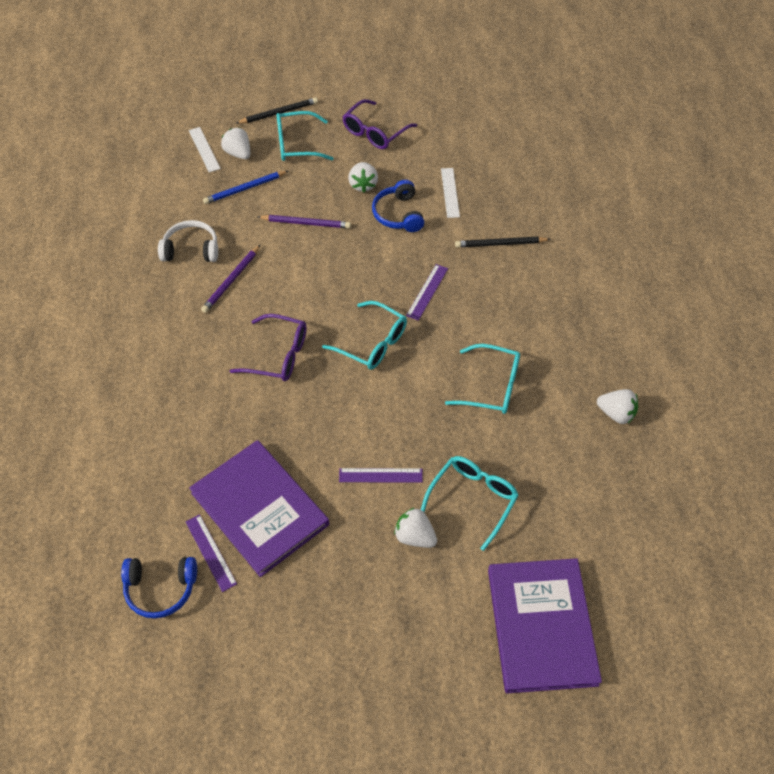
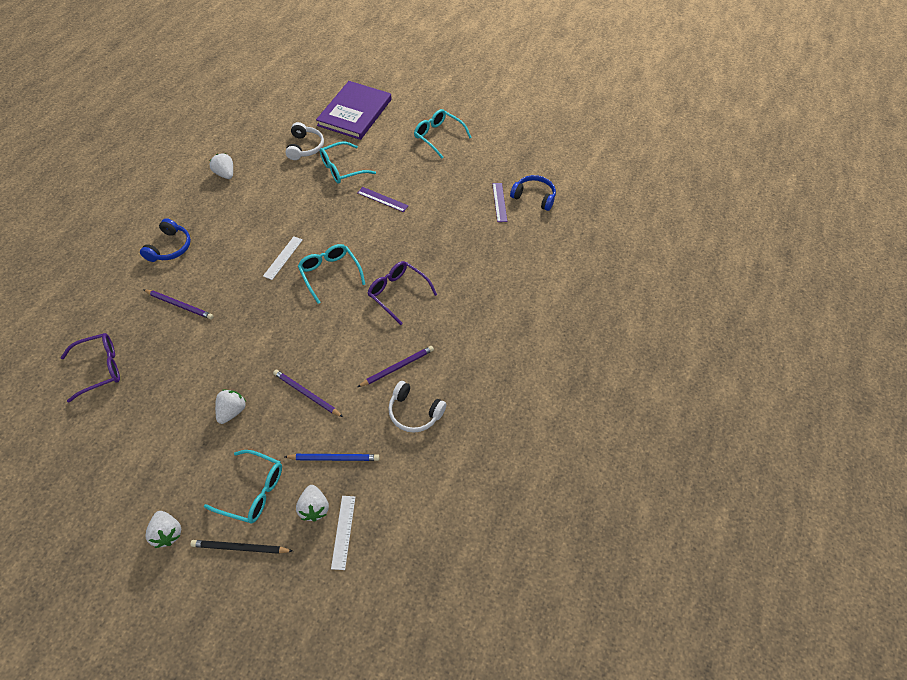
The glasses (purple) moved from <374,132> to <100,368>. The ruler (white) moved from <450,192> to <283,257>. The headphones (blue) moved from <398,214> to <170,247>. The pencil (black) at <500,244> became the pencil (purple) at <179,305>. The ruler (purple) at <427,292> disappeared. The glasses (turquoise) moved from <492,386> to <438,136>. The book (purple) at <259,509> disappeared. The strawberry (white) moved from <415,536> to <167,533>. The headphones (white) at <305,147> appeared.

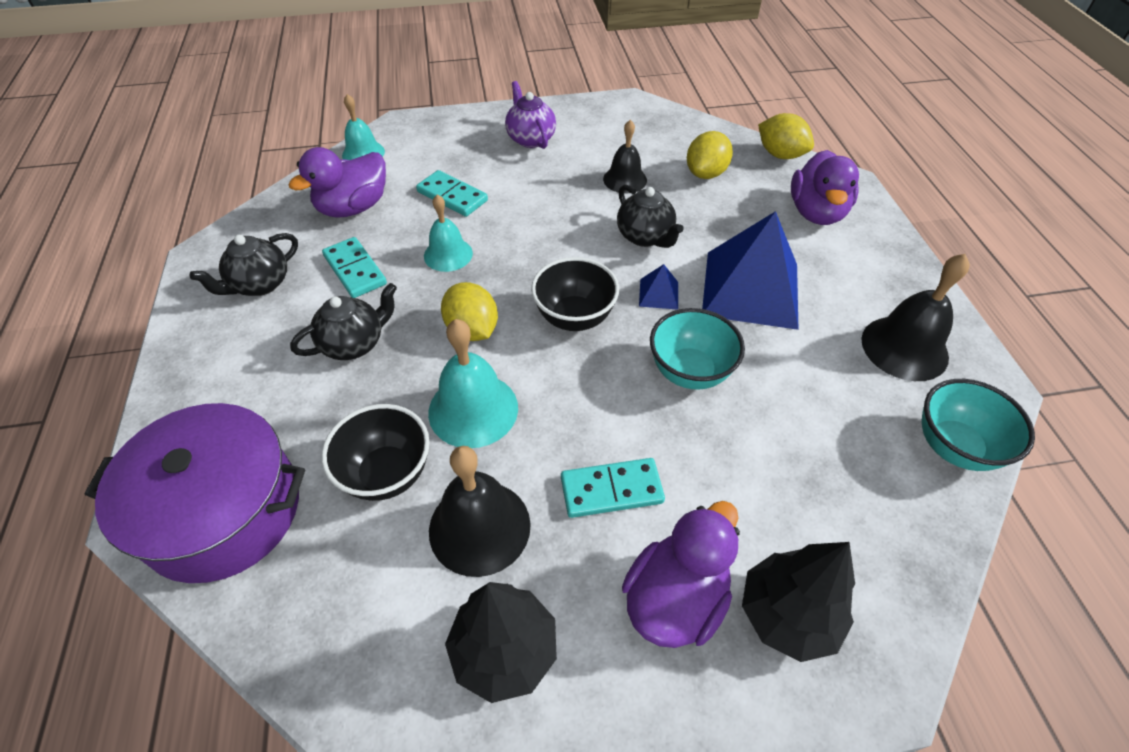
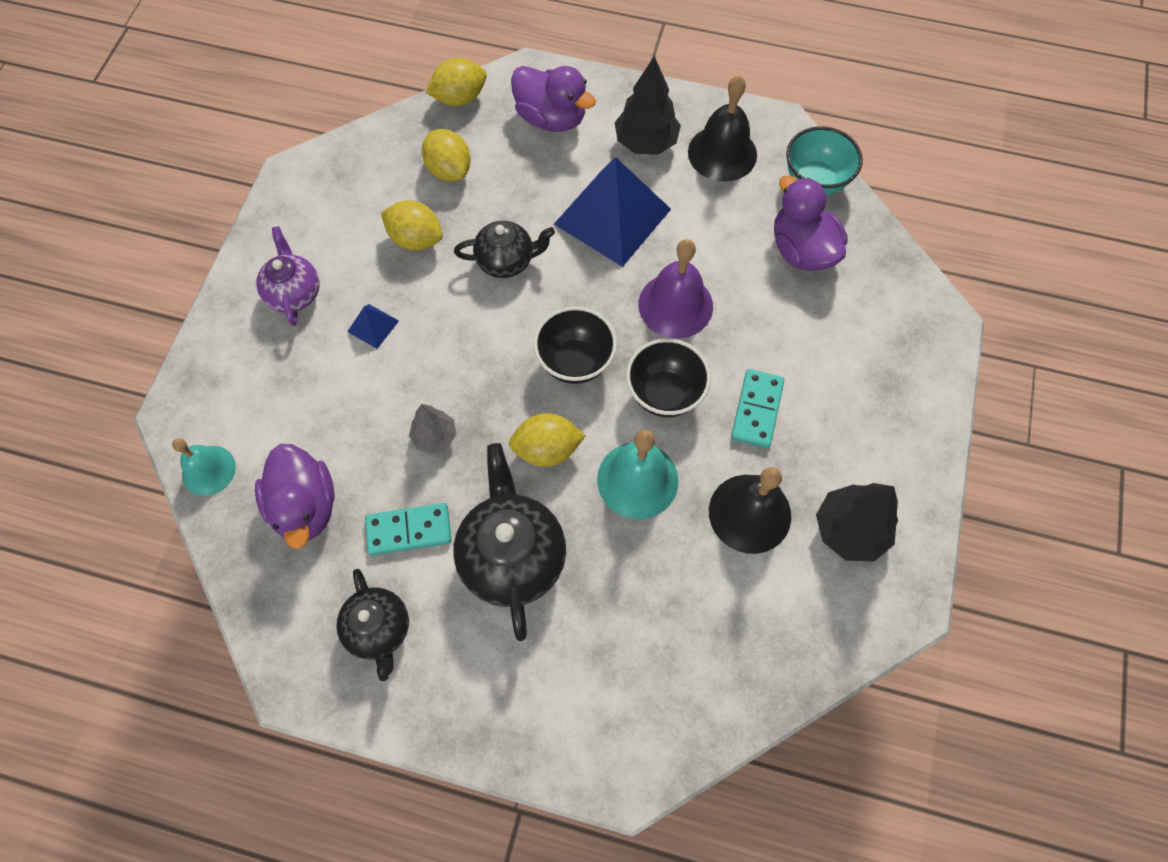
The teapot (purple) at <530,139> turned 75 degrees clockwise. The bell (black) at <625,179> was replaced by the lemon (yellow) at <416,239>. The domino (turquoise) at <452,196> disappeared. The bell (turquoise) at <448,254> was replaced by the tree (grey) at <435,436>. The pyramid (blue) moved from <658,294> to <373,326>. The teapot (black) at <354,343> changed to 1.61 times the size. The bowl (turquoise) at <689,372> was replaced by the bell (purple) at <675,305>. The pot (purple) at <223,510> disappeared. The bowl (black) moved from <387,474> to <664,394>. The duck (purple) moved from <675,598> to <801,250>. The tree (black) moved from <787,615> to <646,142>.

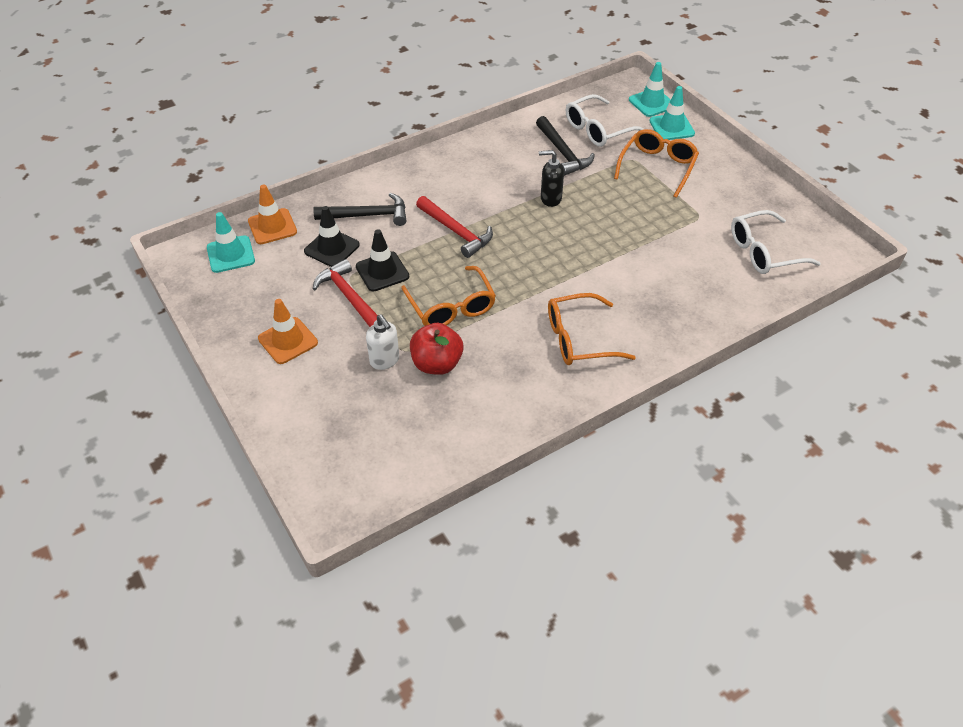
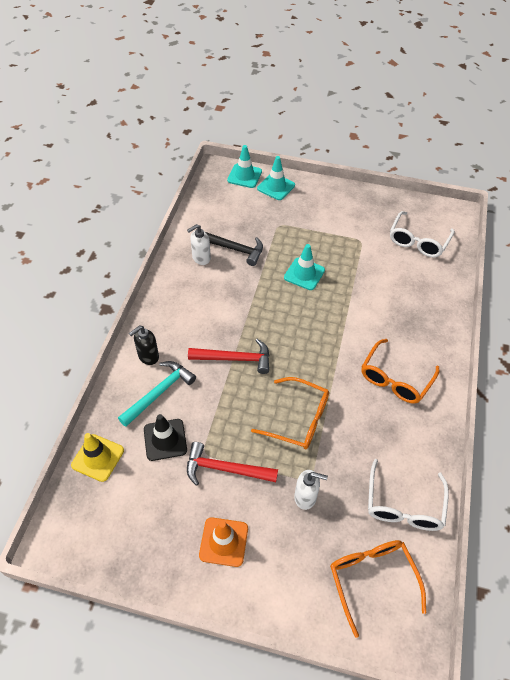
The glasses (white) moved from <597,130> to <404,505>. The glasses (orange) moved from <657,167> to <372,579>. The soap dispenser (black) moved from <550,199> to <148,356>. The traffic cone (orange) at <272,226> became the traffic cone (yellow) at <97,458>. The hammer (black) at <367,215> became the hammer (turquoise) at <159,392>. The traffic cone (turquoise) moved from <231,254> to <304,274>. The traffic cone (black) at <382,271> disappeared. The apple (red) at <437,364> disappeared. The soap dispenser (white) at <201,258> appeared.

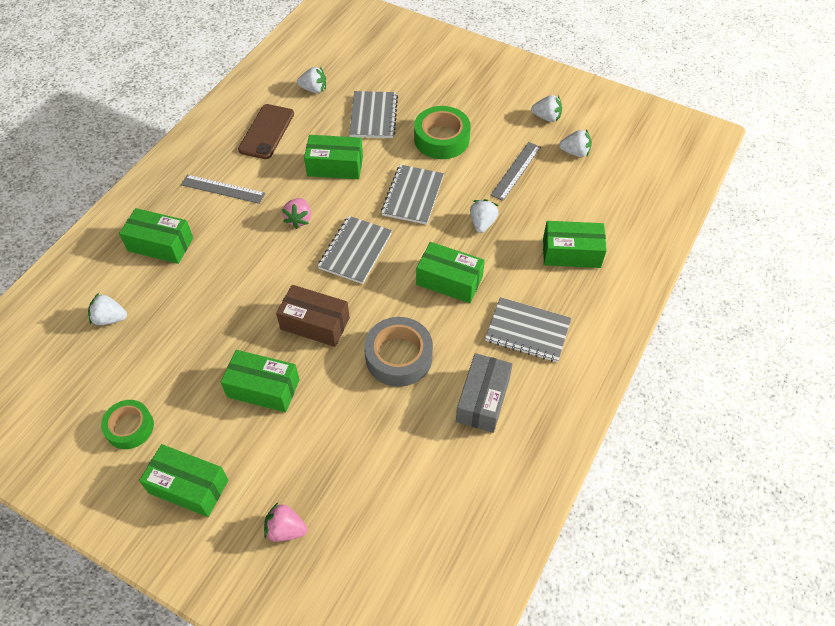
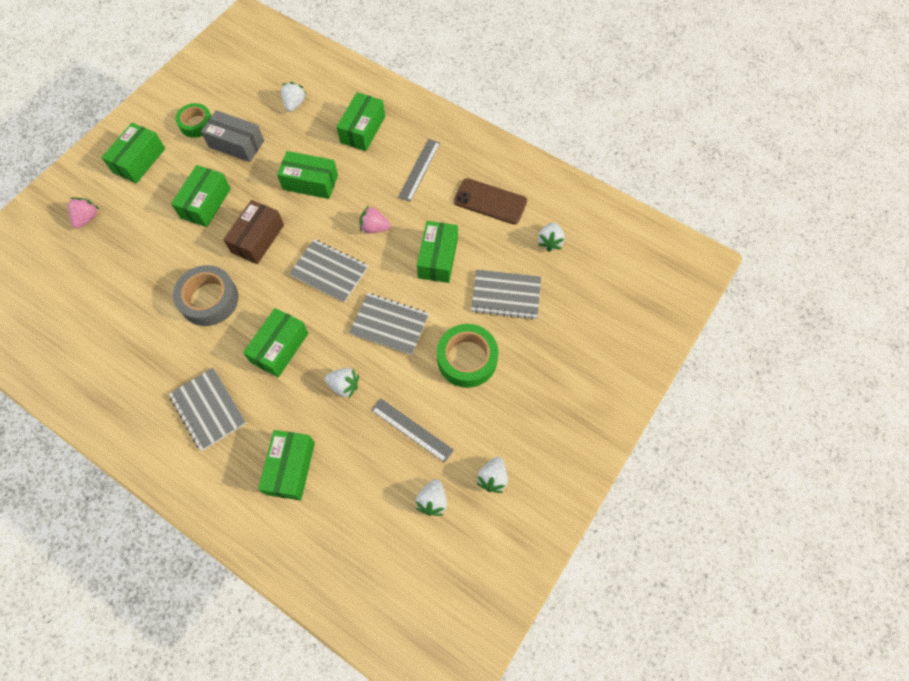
The notebook (grey) at <527,331> turned 60 degrees counterclockwise. The box (grey) moved from <483,400> to <236,144>. The box (green) at <310,182> appeared.

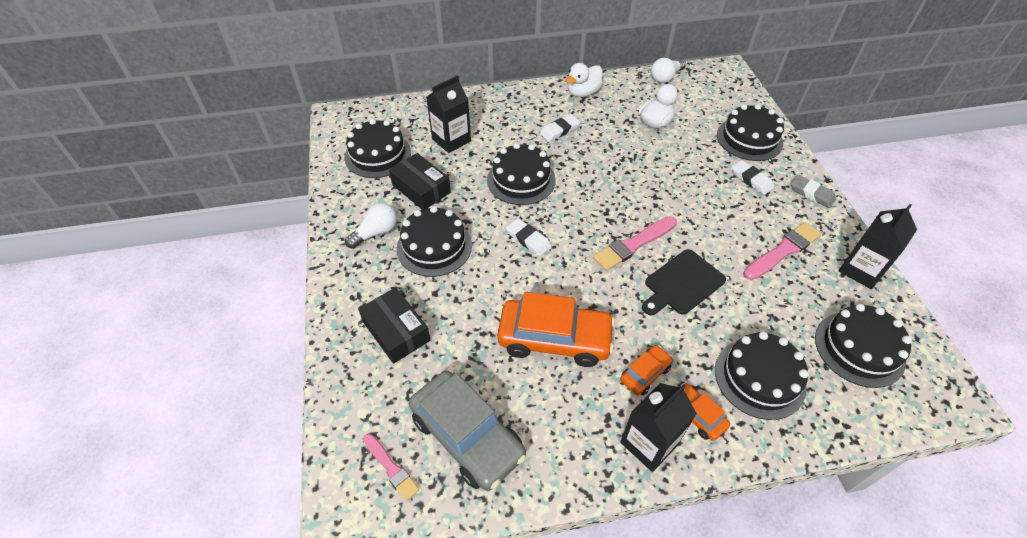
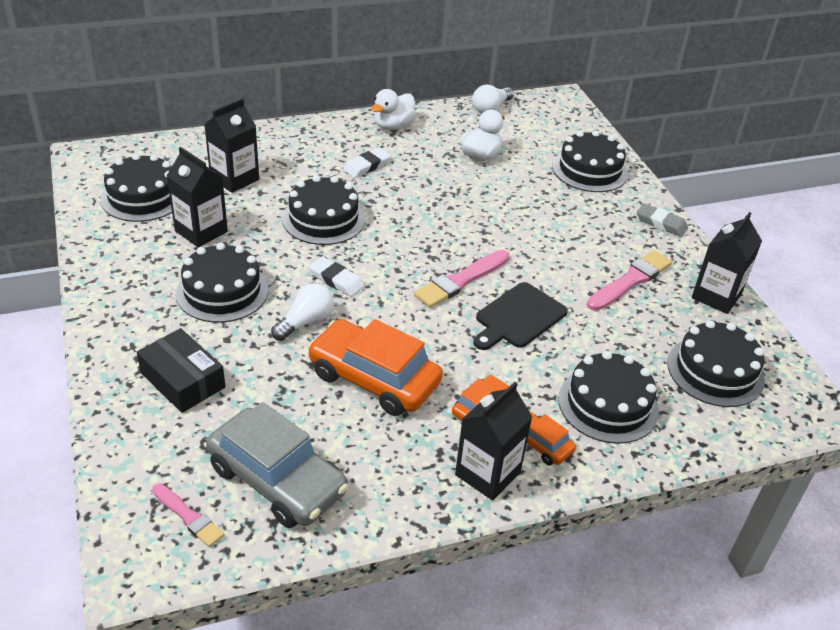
The box (black) at <421,188> was replaced by the carton (black) at <201,231>. The eraser (white) at <751,180> disappeared. The light bulb (white) moved from <376,233> to <305,322>. The car (orange) at <554,339> turned 150 degrees counterclockwise.

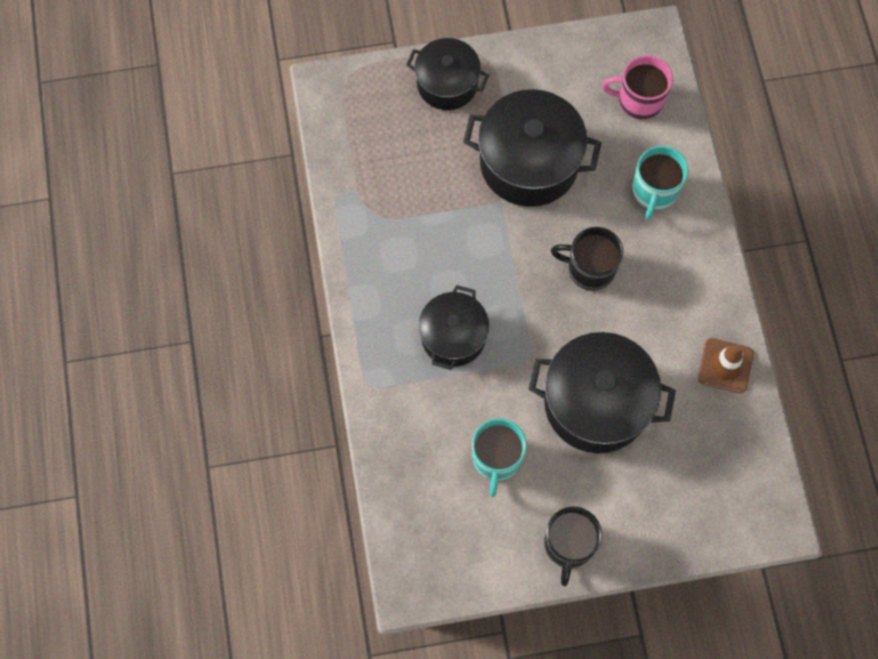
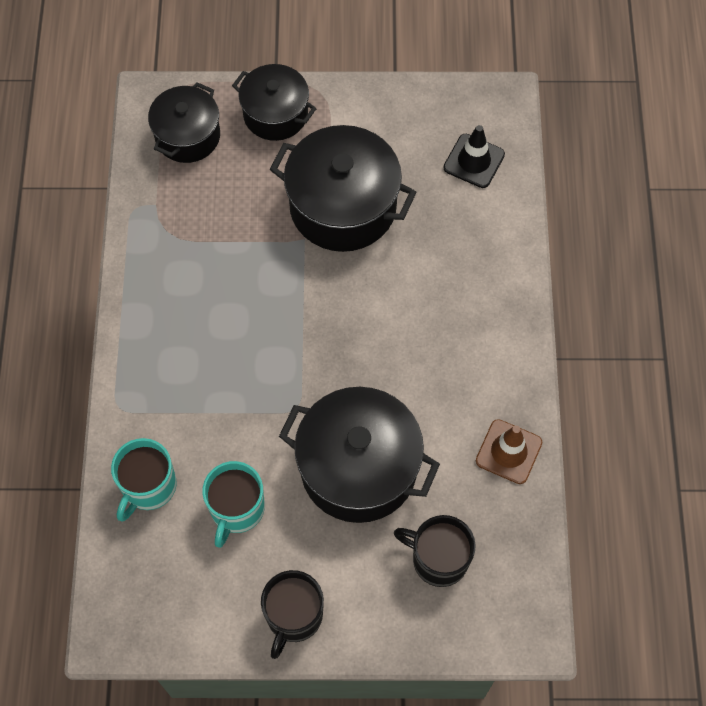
The mug (pink) at <639,100> was replaced by the traffic cone (black) at <474,161>. The mug (turquoise) moved from <654,191> to <148,487>. The mug (black) moved from <589,269> to <438,559>. The pot (black) moved from <453,336> to <187,136>.

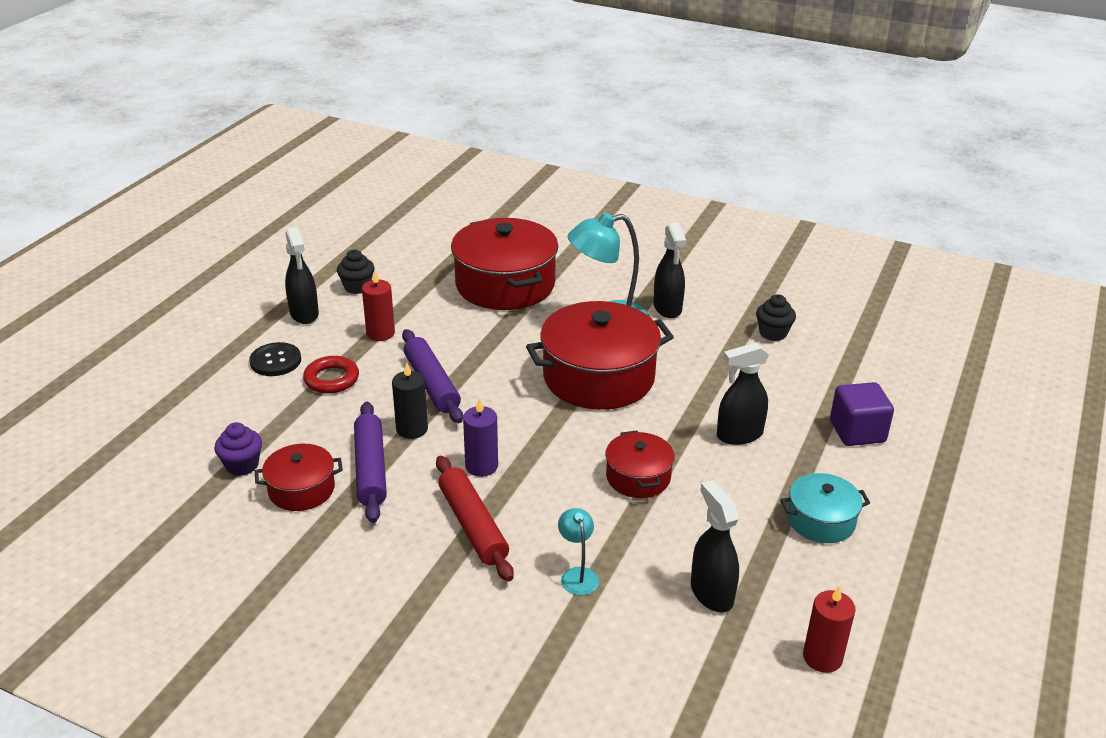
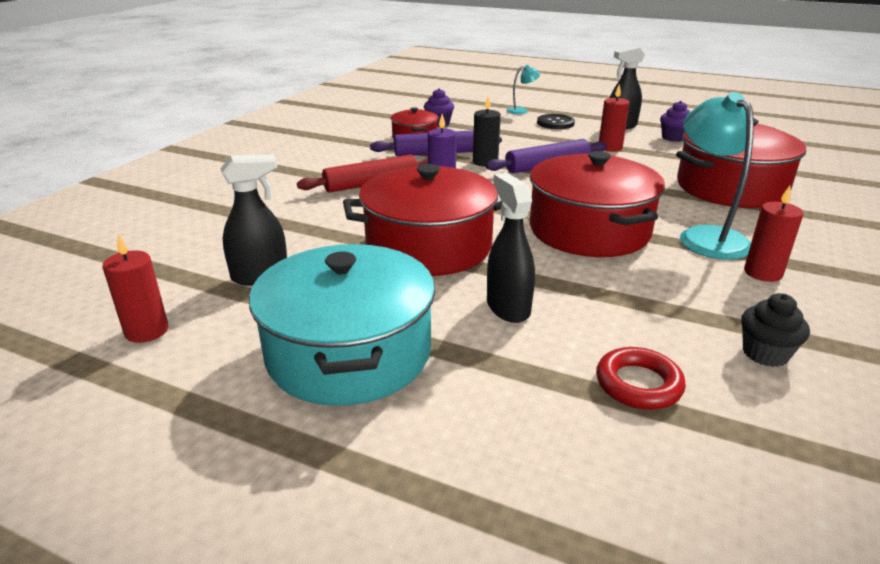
The spray bottle (black) at <667,308> was replaced by the candle (red) at <763,273>. The cupcake (black) at <357,287> became the cupcake (purple) at <673,138>. The ring (red) moved from <331,379> to <638,384>. The cube (purple) at <857,431> disappeared. The pot (red) at <638,477> changed to 1.93 times the size. The pot (turquoise) at <821,520> changed to 1.93 times the size. The lamp (turquoise) moved from <577,575> to <521,111>.

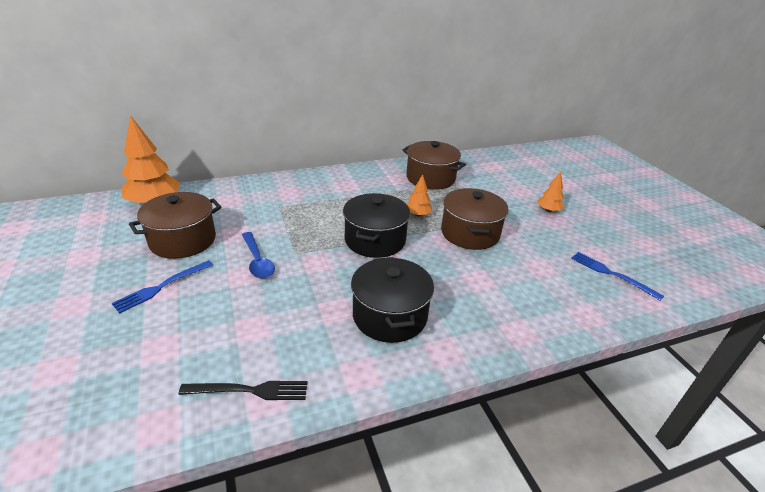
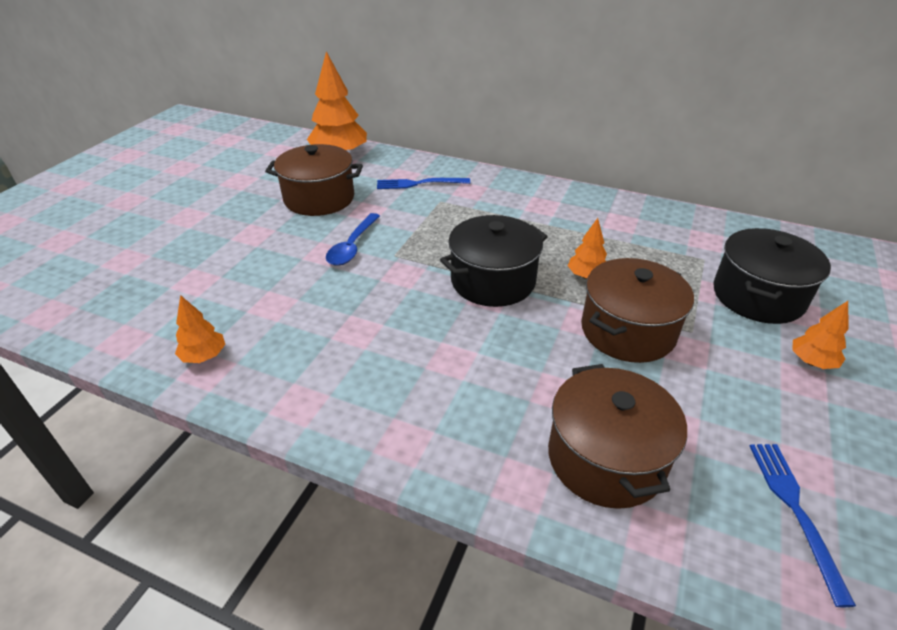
The pot (brown) moved from <430,178> to <605,458>. The pot (black) moved from <389,316> to <758,296>. The fork (blue) moved from <161,287> to <419,183>. The fork (black) at <250,391> was replaced by the tree (orange) at <204,356>.

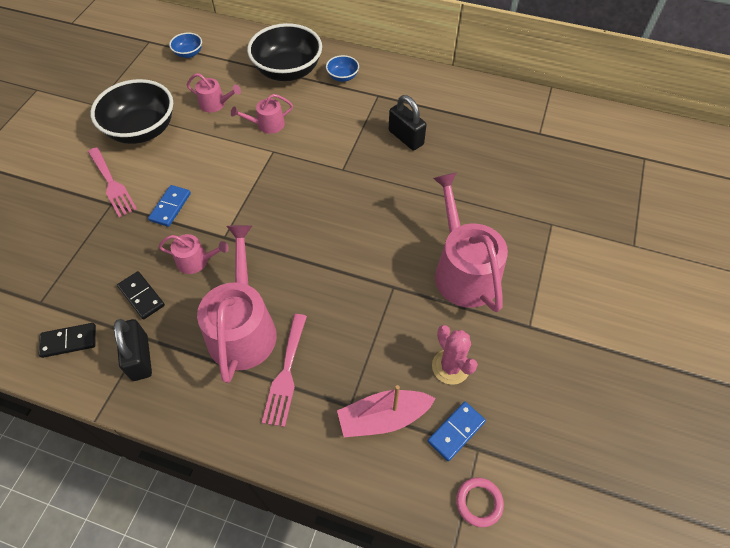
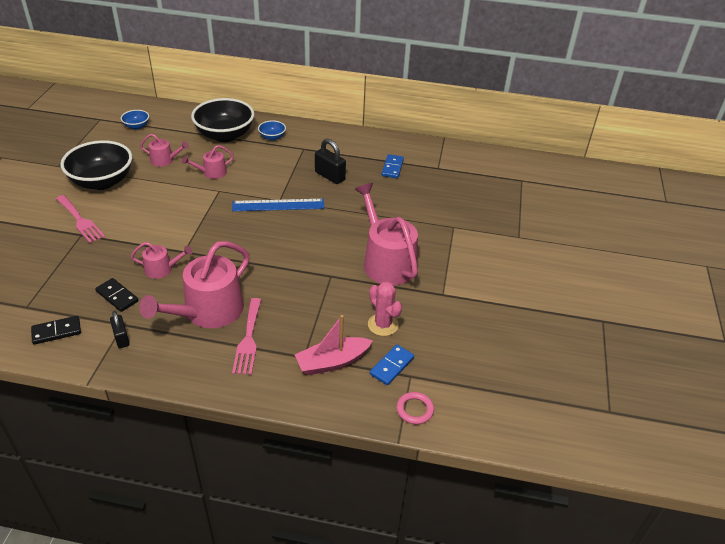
The domino (blue) moved from <170,207> to <392,168>. The watering can (pink) at <243,328> turned 135 degrees counterclockwise. The padlock (black) at <140,358> changed to 0.65 times the size. The ruler (blue) at <278,205> appeared.

